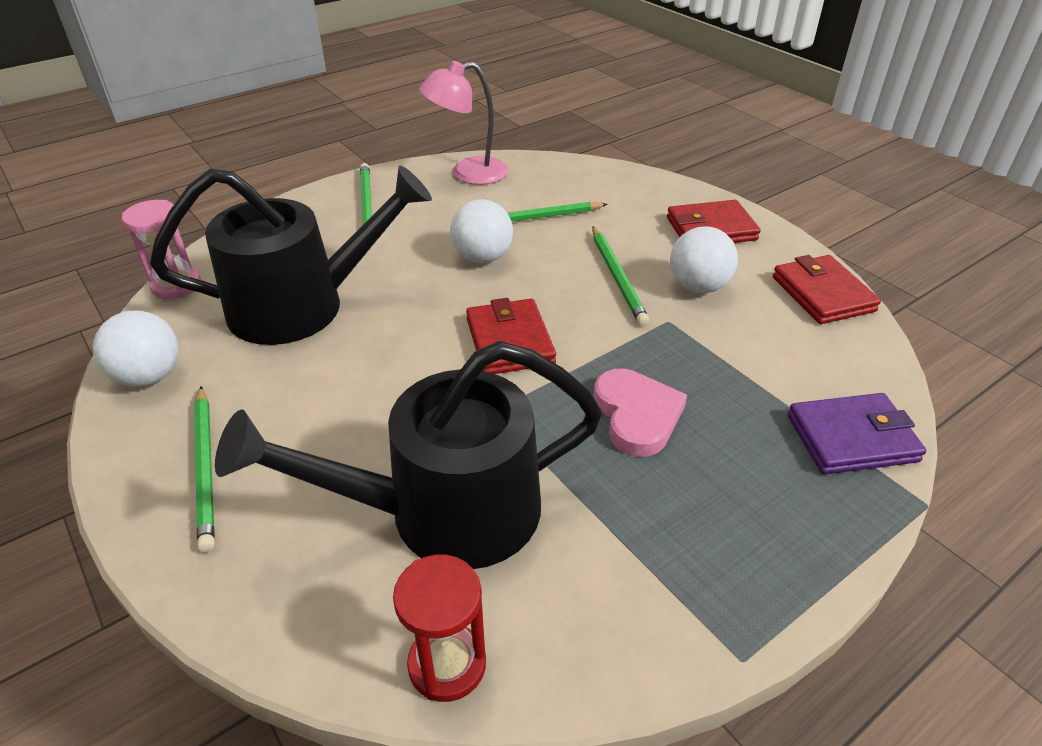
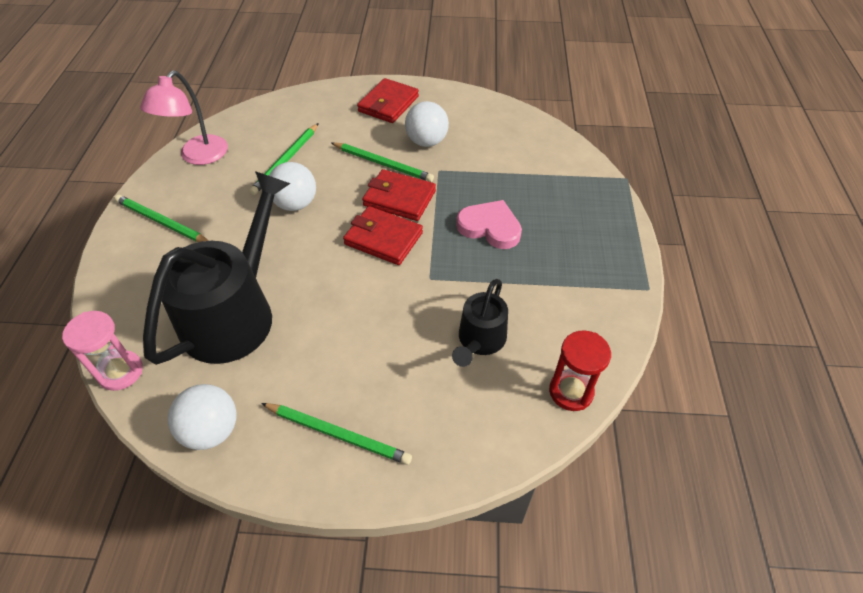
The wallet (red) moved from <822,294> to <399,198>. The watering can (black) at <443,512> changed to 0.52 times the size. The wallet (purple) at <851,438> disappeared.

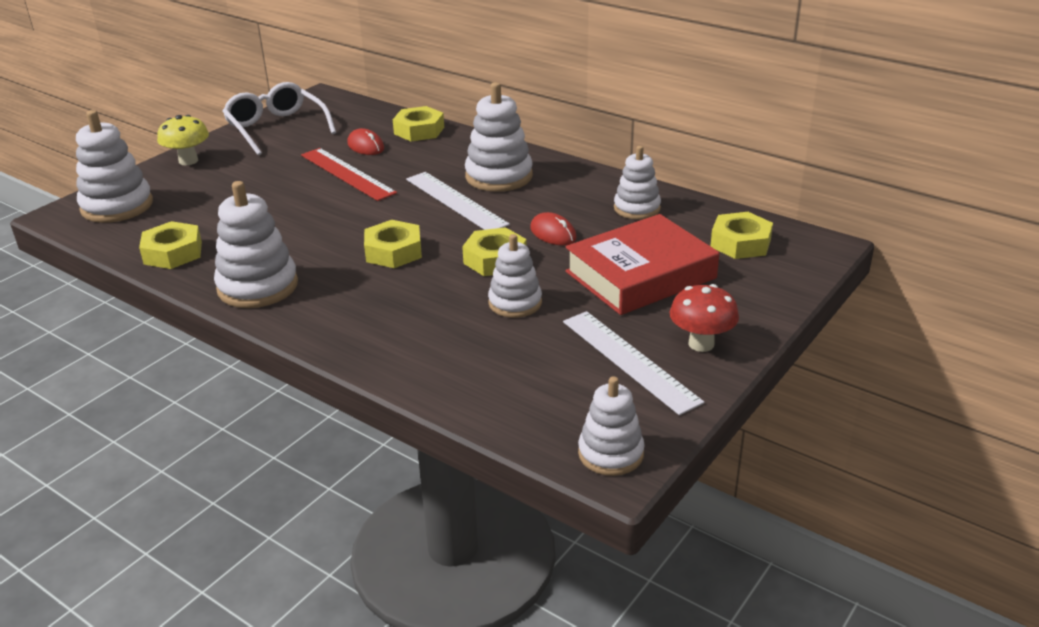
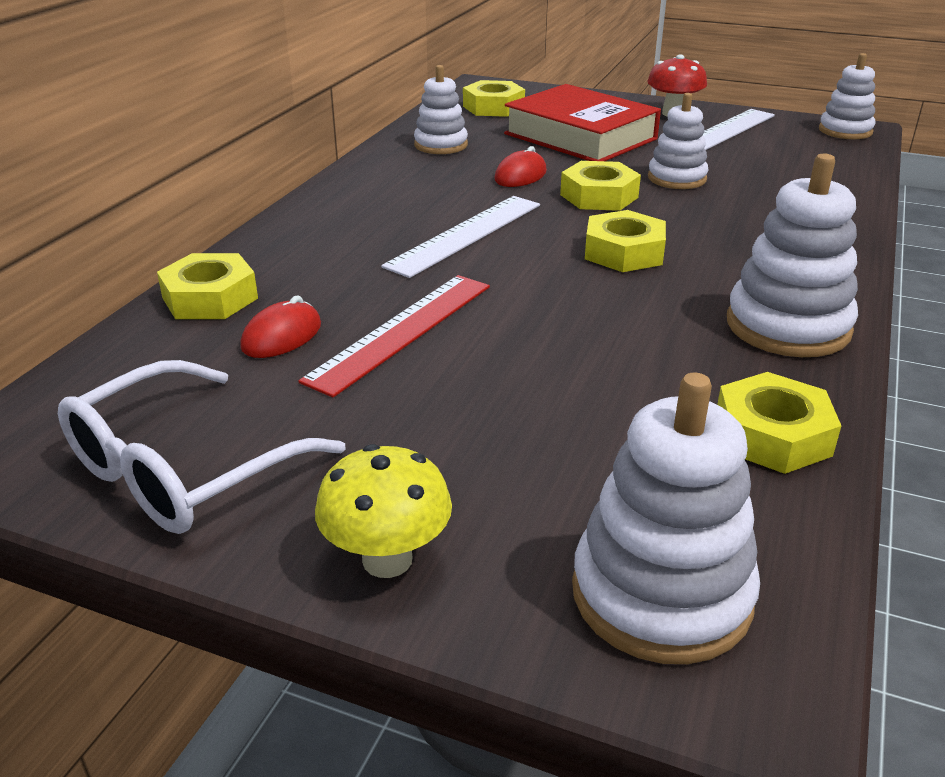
The stacking toy (white) at <499,176> disappeared.

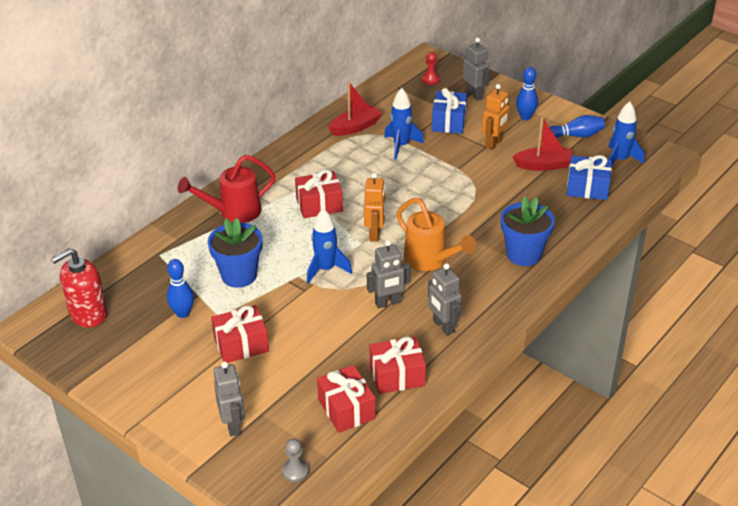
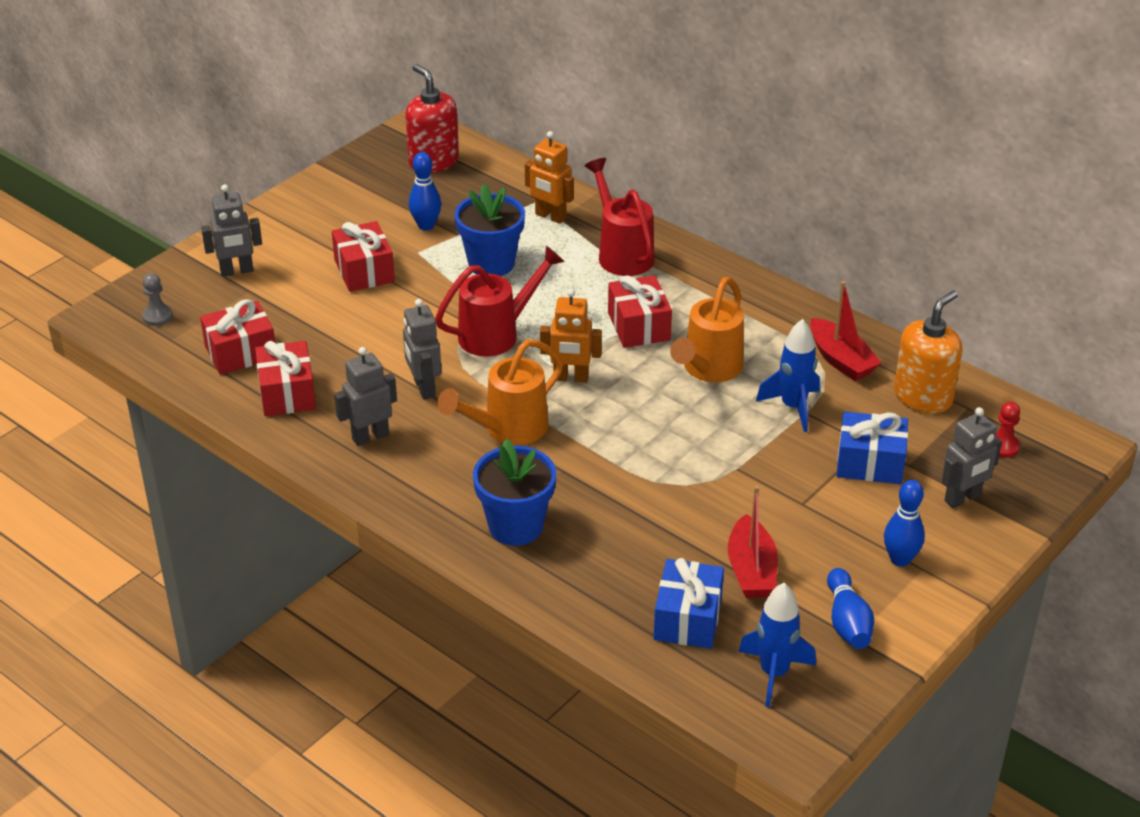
The robot (orange) moved from <494,143> to <550,216>. The rocket (blue) at <326,269> was replaced by the watering can (red) at <497,334>. The watering can (orange) at <708,369> appeared. The soap dispenser (orange) at <923,397> appeared.

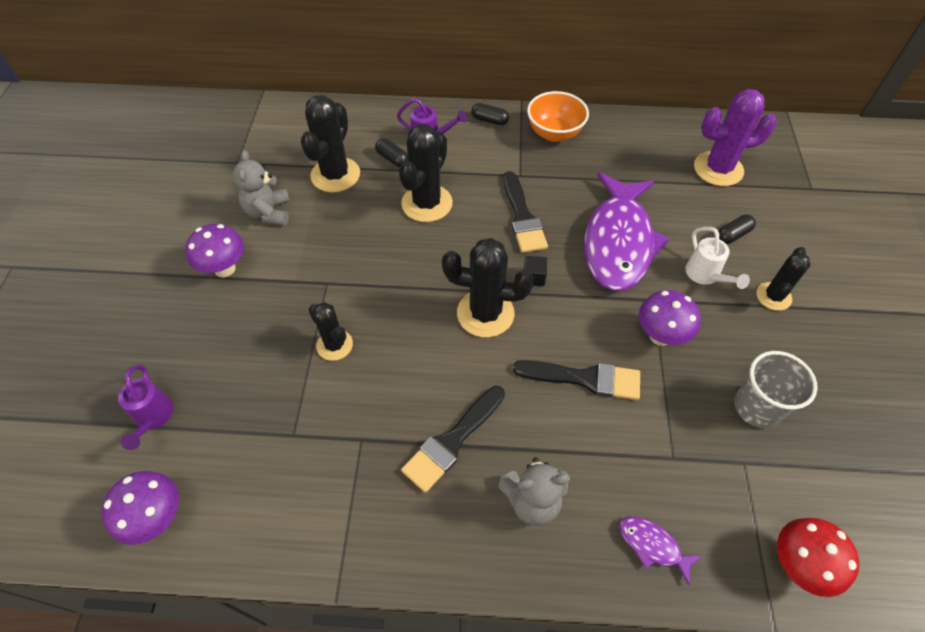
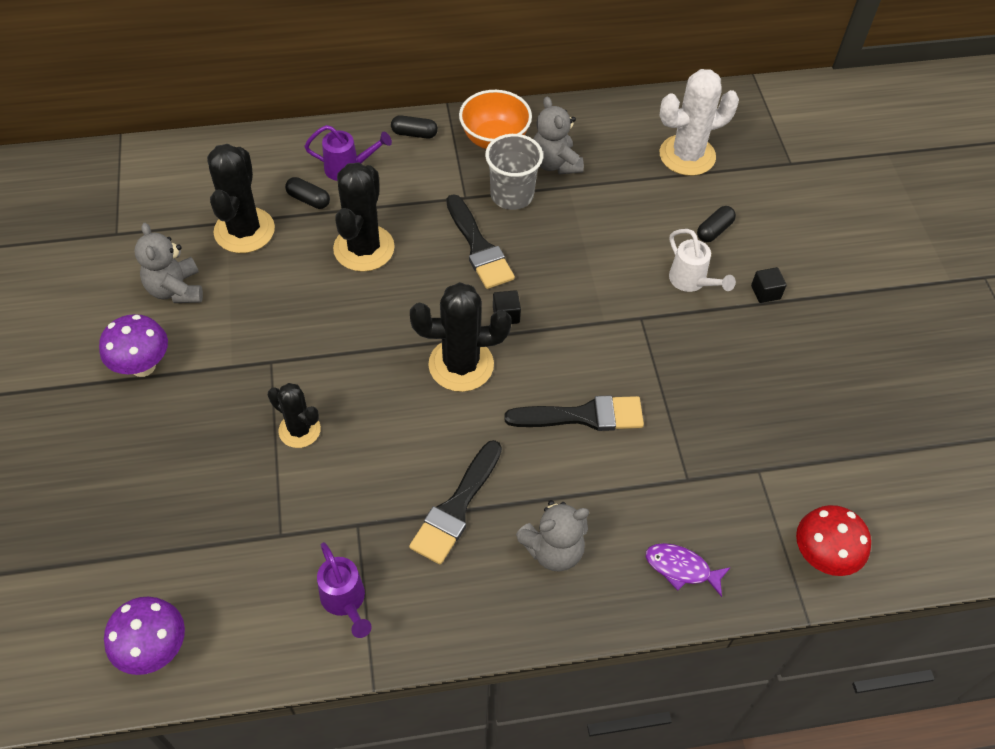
The cactus (purple) at <718,169> became the cactus (white) at <687,155>. The fish (purple) at <618,242> disappeared. The cactus (black) at <773,296> was replaced by the cube (black) at <765,292>. The mushroom (purple) at <660,336> disappeared. The cup (grey) moved from <757,407> to <512,195>. The watering can (purple) moved from <153,419> to <345,602>. The teddy bear (grey) at <555,163> appeared.

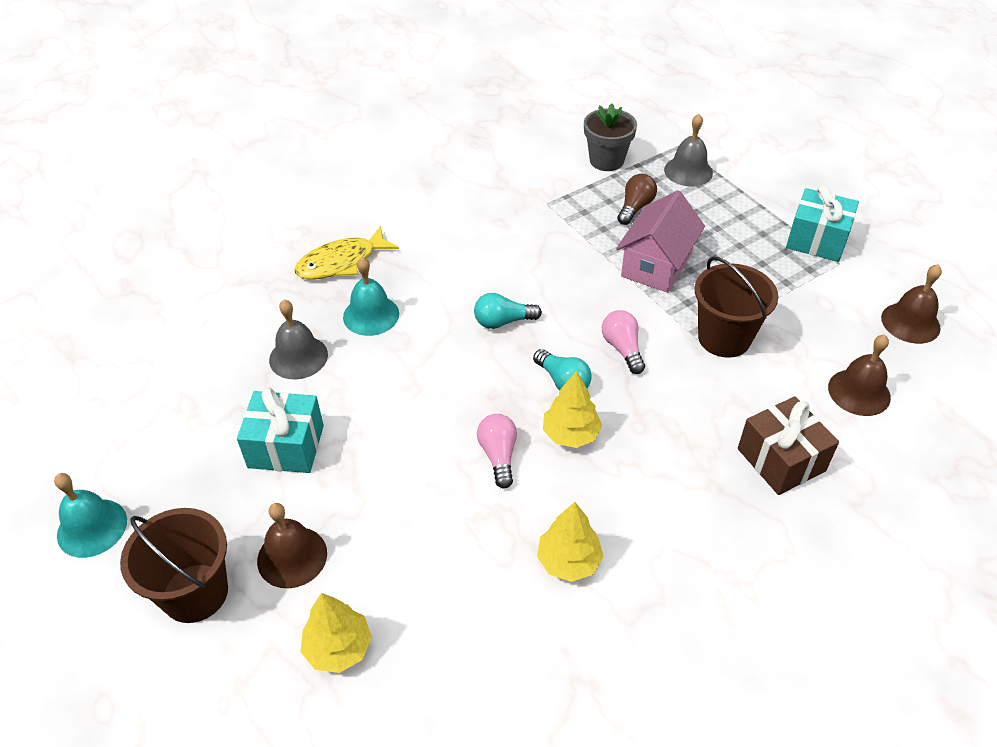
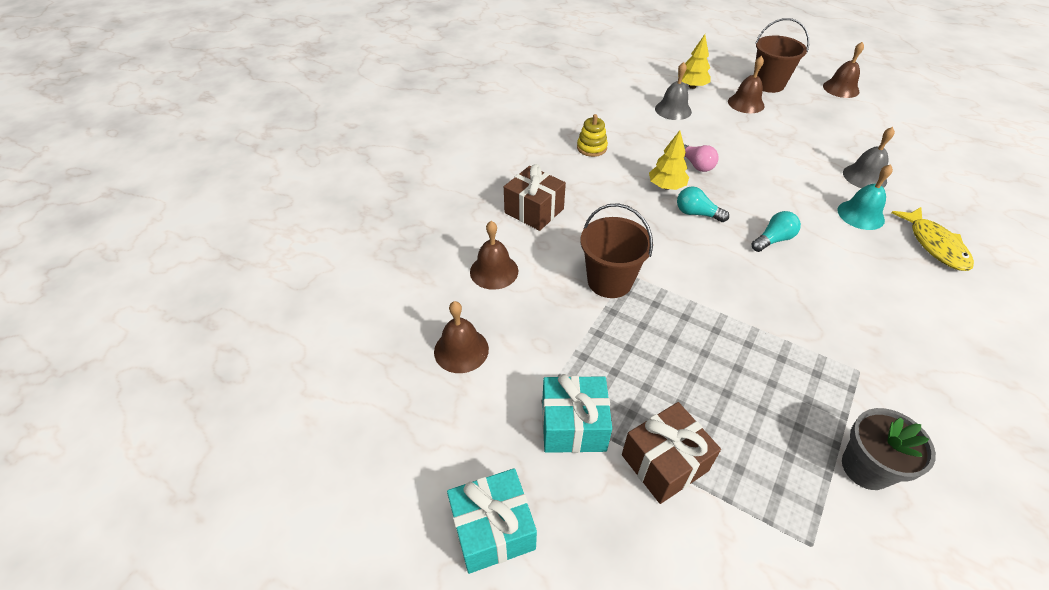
The bell (grey) moved from <688,171> to <673,110>. The light bulb (brown) at <635,207> disappeared. The house (pink) at <656,265> disappeared. The fish (yellow) at <341,262> turned 135 degrees clockwise. The light bulb (pink) at <622,348> disappeared. The gift (turquoise) moved from <286,446> to <493,529>. The bell (turquoise) at <92,527> became the bell (brown) at <841,88>. The tree (yellow) at <568,561> disappeared. The stacking toy (yellow) at <591,148> appeared. The gift (brown) at <664,462> appeared.

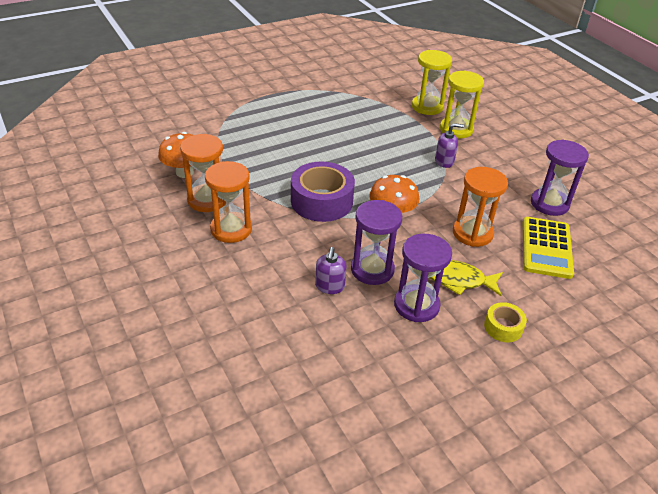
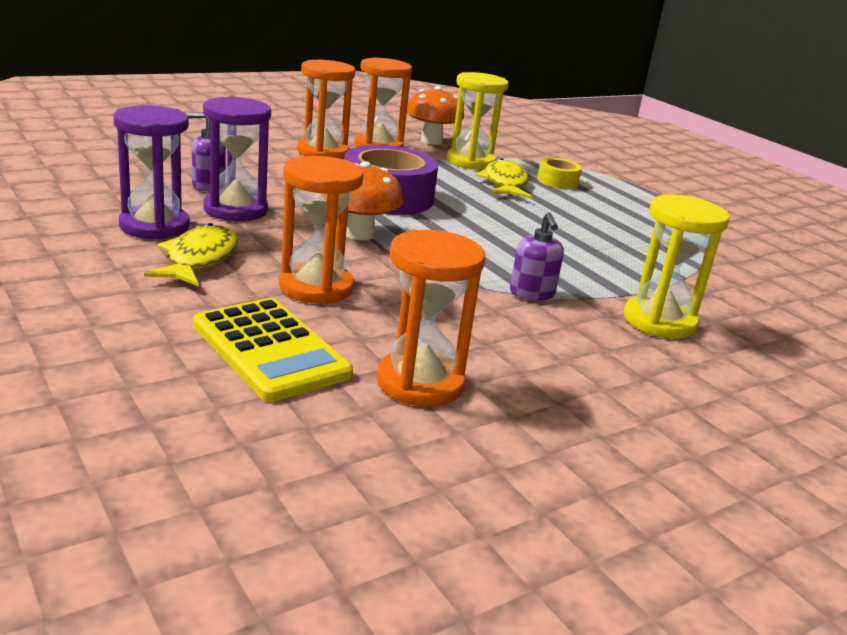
The hourglass (yellow) moved from <427,107> to <470,161>. The hourglass (purple) at <549,204> became the hourglass (orange) at <420,382>. The calculator (yellow) at <546,248> turned 135 degrees counterclockwise. The tape (yellow) moved from <503,327> to <557,181>. The fish (yellow) at <504,183> appeared.

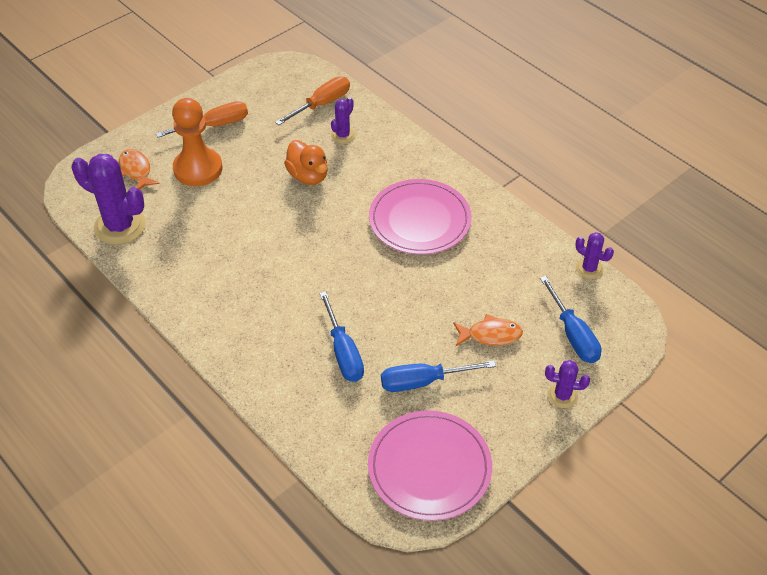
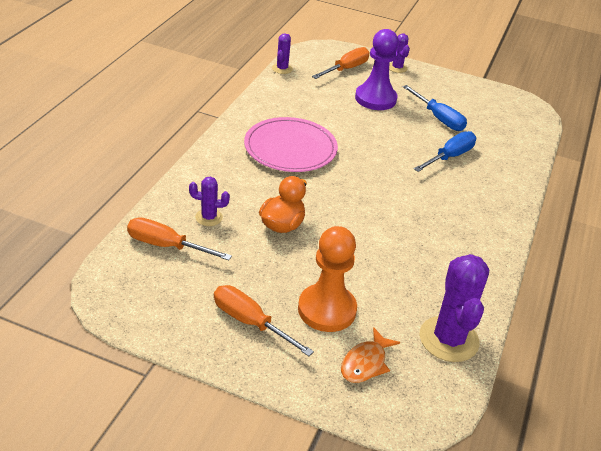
The screwdriver (blue) at <573,335> became the screwdriver (orange) at <346,69>. The fish (orange) at <490,335> was replaced by the pawn (purple) at <375,99>. The plate (pink) at <429,467> disappeared.

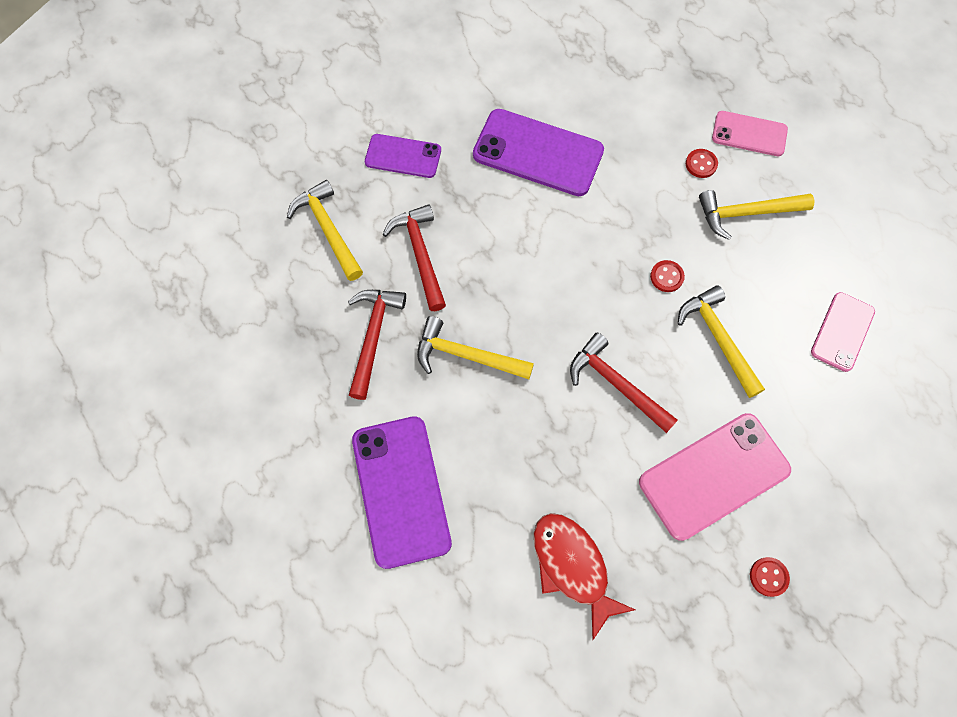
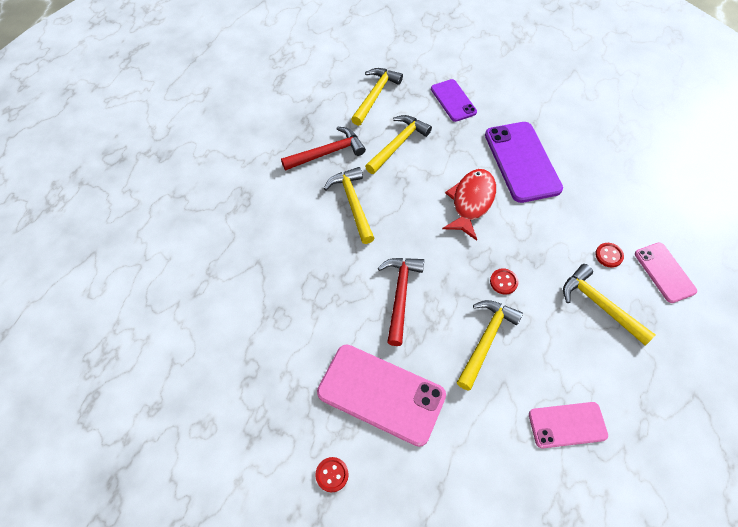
The hammer (red) at <420,255> became the hammer (yellow) at <398,144>. The phone (purple) at <401,490> disappeared. The fish (red) moved from <572,566> to <471,202>.

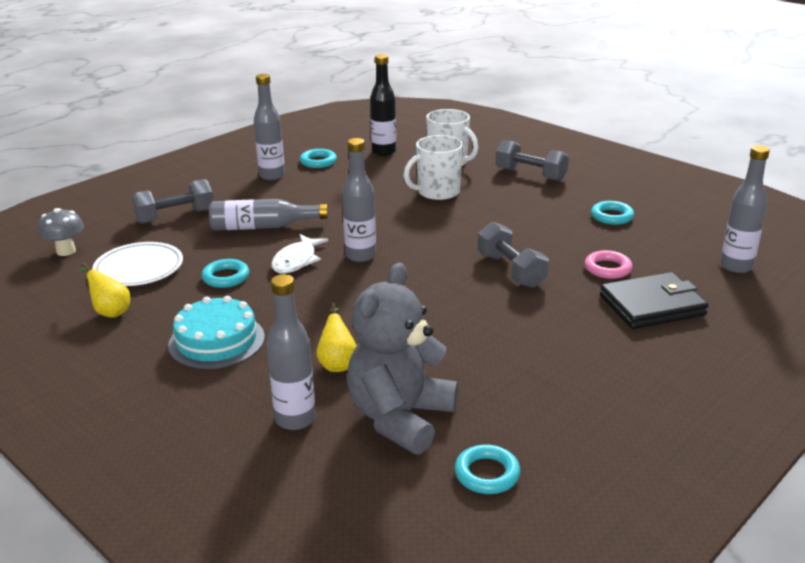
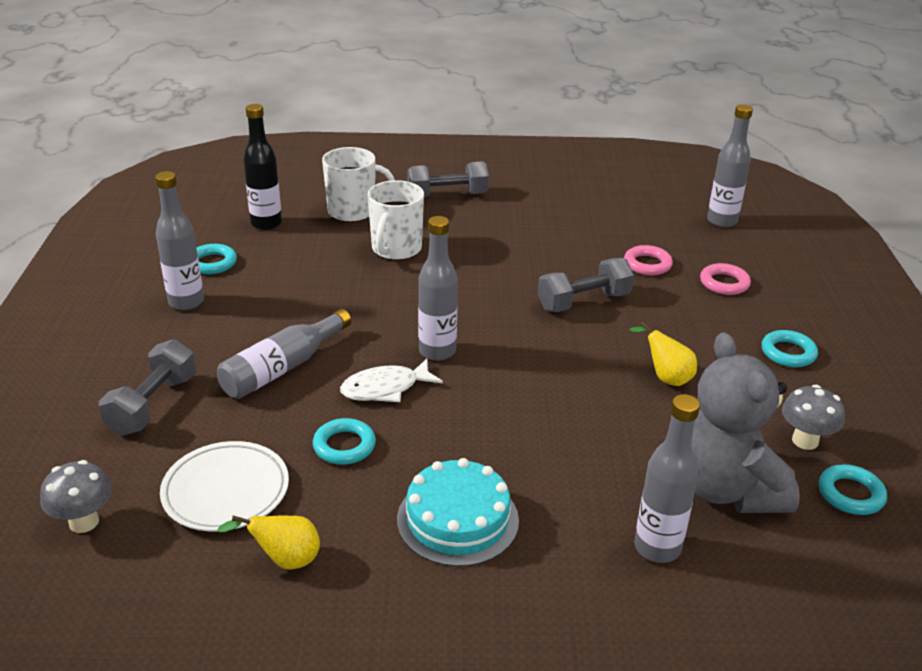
The ring (turquoise) moved from <612,216> to <788,353>. The dumbbell (grey) at <511,270> turned 45 degrees counterclockwise. The fish (white) at <296,261> turned 90 degrees clockwise. The wallet (black) at <652,305> was replaced by the ring (pink) at <724,283>. The pear (yellow) moved from <337,363> to <665,377>. The mushroom (grey) at <805,441> appeared.

